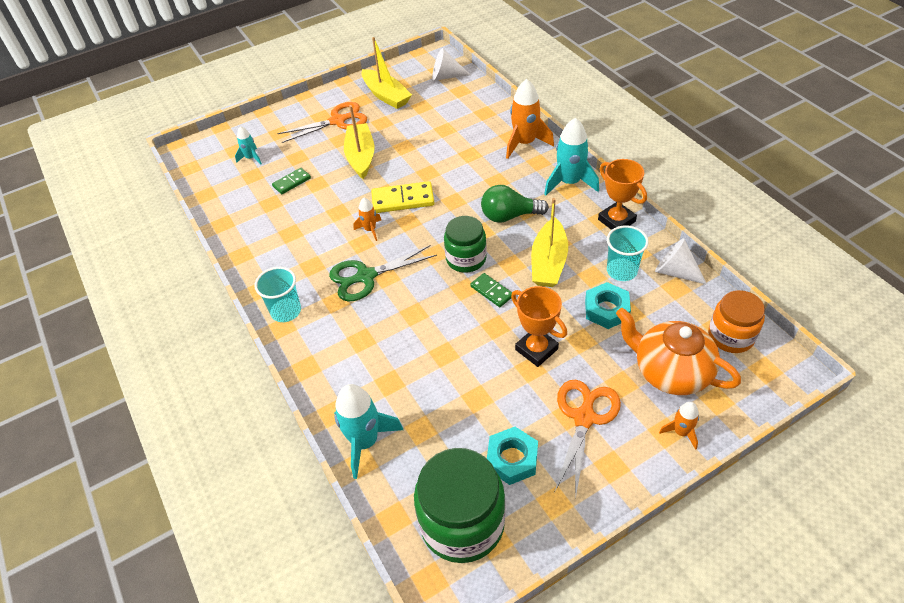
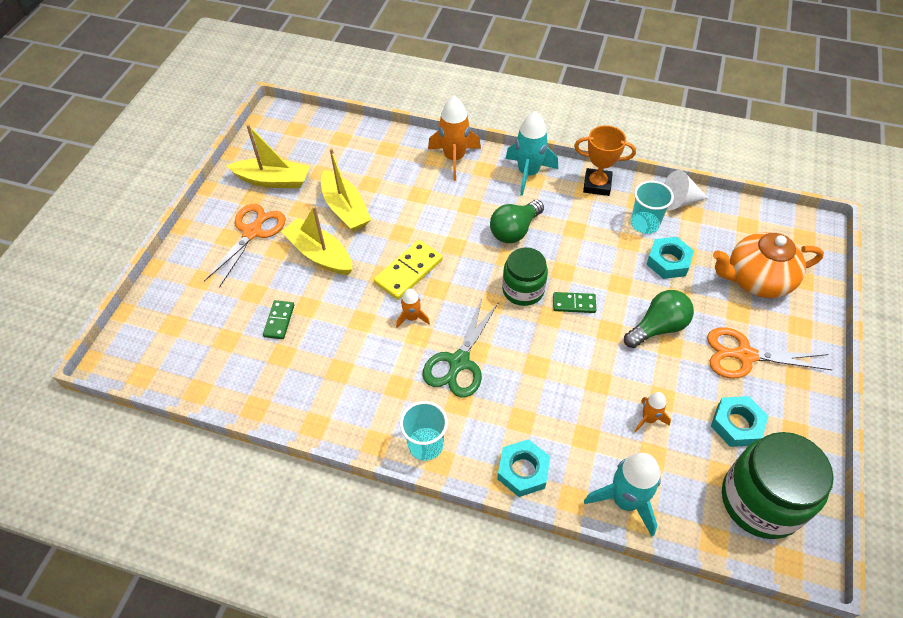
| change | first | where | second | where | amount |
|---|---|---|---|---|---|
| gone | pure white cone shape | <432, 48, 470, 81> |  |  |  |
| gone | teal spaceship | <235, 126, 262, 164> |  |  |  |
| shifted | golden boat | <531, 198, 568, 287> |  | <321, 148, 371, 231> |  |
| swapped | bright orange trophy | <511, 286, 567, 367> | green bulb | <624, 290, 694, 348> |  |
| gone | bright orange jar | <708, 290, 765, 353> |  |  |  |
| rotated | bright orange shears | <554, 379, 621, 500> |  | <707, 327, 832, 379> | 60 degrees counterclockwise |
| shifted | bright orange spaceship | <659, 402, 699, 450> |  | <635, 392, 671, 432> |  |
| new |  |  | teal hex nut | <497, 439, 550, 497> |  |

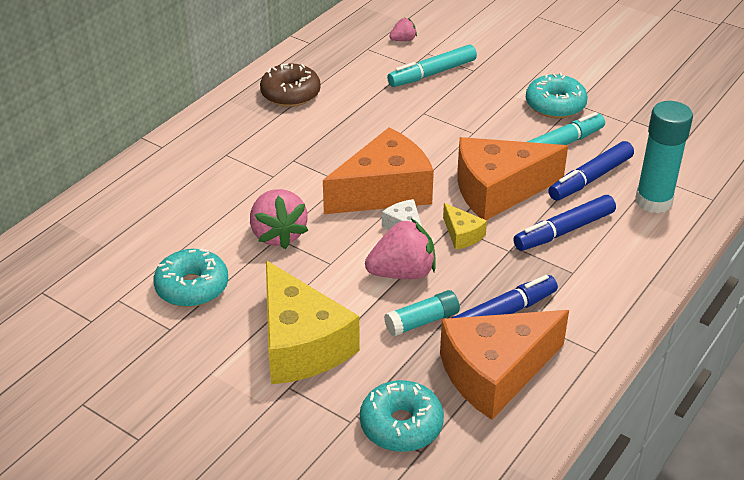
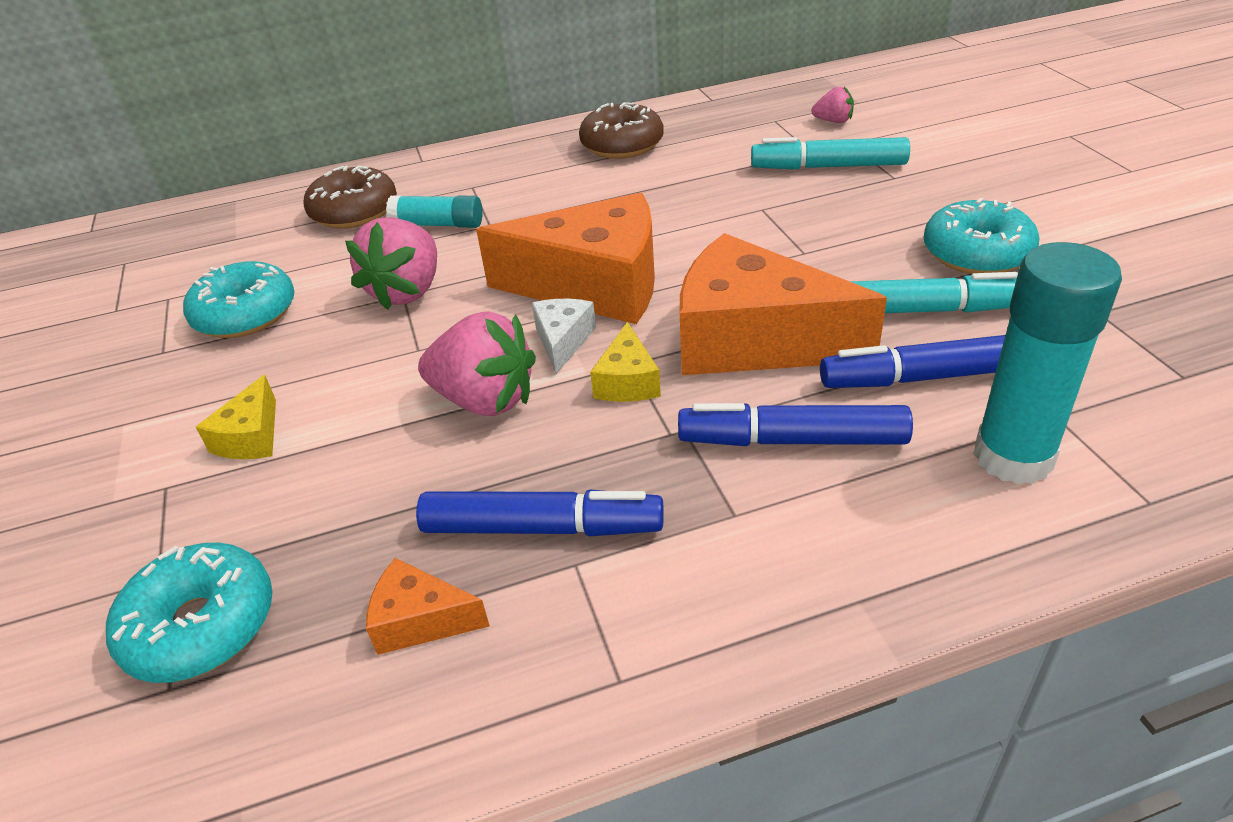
| change | first | where | second | where | amount |
|---|---|---|---|---|---|
| scaled | golden cheese wedge | <266, 260, 360, 384> |  | <196, 375, 276, 459> | x0.44 |
| shifted | teal glue stick | <384, 290, 460, 337> |  | <386, 195, 483, 228> |  |
| scaled | bright orange cheese wedge | <440, 310, 569, 420> |  | <366, 558, 490, 655> | x0.44 |
| new |  |  | brown doughnut | <303, 166, 397, 229> |  |

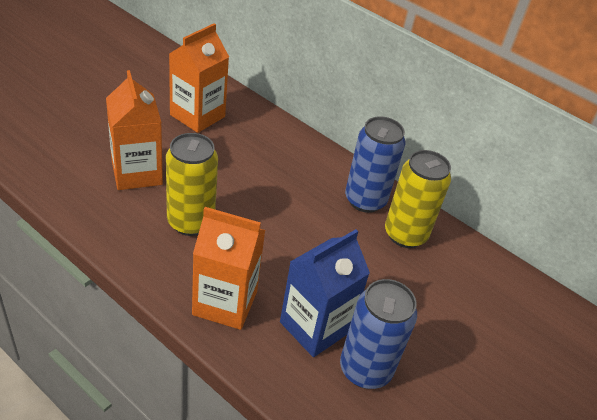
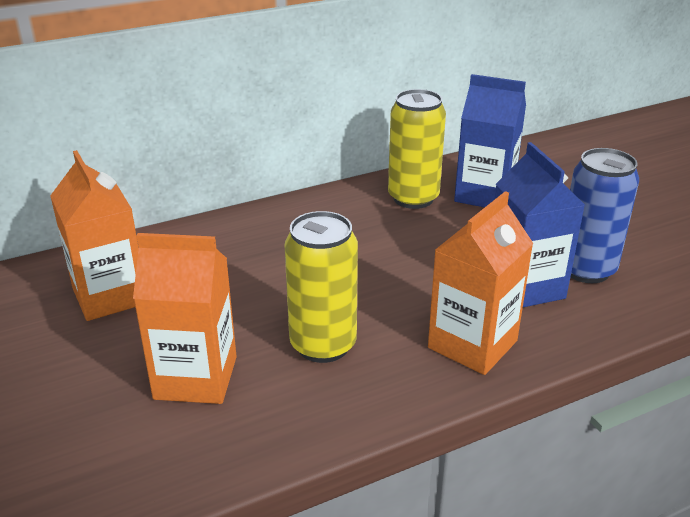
| change | first | where | second | where | amount |
|---|---|---|---|---|---|
| gone | cobalt soda can | <345, 117, 406, 213> |  |  |  |
| new |  |  | cobalt juice carton | <454, 74, 526, 207> |  |

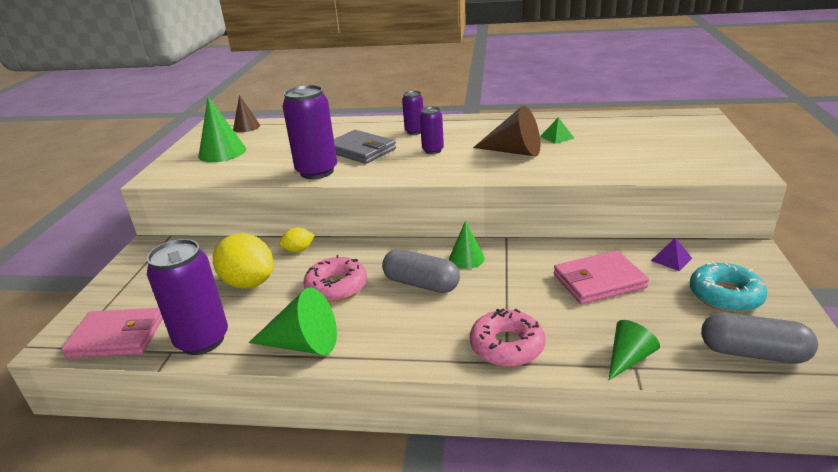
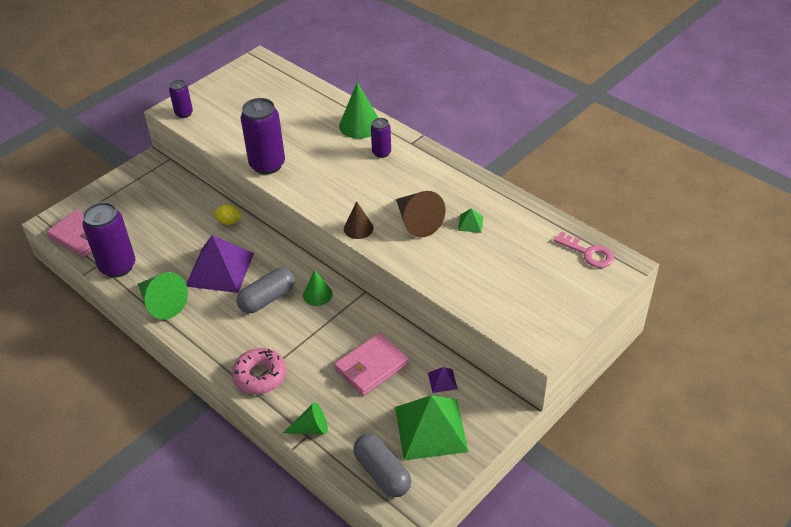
| change | first | where | second | where | amount |
|---|---|---|---|---|---|
| shifted | brown cone shape | <233, 95, 260, 132> |  | <344, 201, 374, 239> |  |
| shifted | green cone shape | <198, 97, 246, 162> |  | <339, 82, 378, 139> |  |
| shifted | royal purple soda can | <420, 107, 444, 154> |  | <169, 80, 193, 118> |  |
| gone | gray wallet | <334, 130, 396, 164> |  |  |  |
| gone | golden citrus fruit | <213, 233, 273, 289> |  |  |  |
| rotated | gray capsule | <382, 249, 460, 293> |  | <237, 267, 295, 313> | 75 degrees clockwise |
| rotated | rose-pink wallet | <554, 250, 649, 304> |  | <334, 333, 409, 396> | 60 degrees counterclockwise |
| swapped | rose-pink doughnut | <303, 255, 367, 302> | royal purple solid pyramid | <186, 235, 254, 293> |  |
| swapped | teal doughnut | <690, 262, 767, 312> | green solid pyramid | <395, 395, 469, 460> |  |
| new |  |  | rose-pink door key | <553, 231, 614, 268> |  |

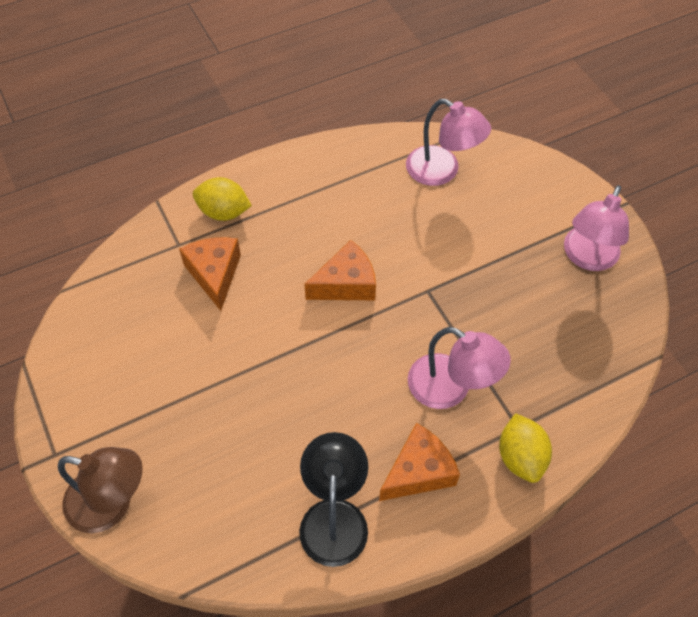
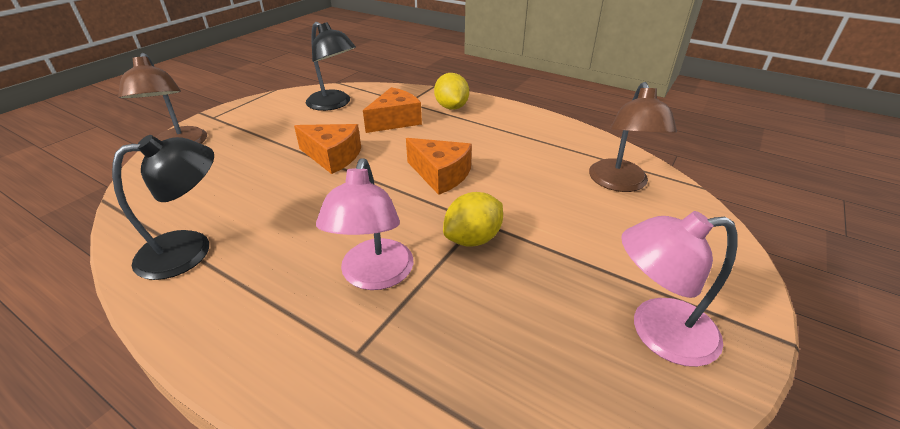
| change | first | where | second | where | amount |
|---|---|---|---|---|---|
| repainted | rose-pink reading lamp | <406, 99, 491, 186> | brown reading lamp | <589, 82, 677, 192> |  |
| shifted | golden citrus fruit | <499, 413, 552, 483> |  | <443, 192, 503, 247> |  |
| shifted | bright orange cheese wedge | <379, 423, 460, 501> |  | <294, 124, 361, 174> |  |
| new |  |  | ebony reading lamp | <306, 22, 356, 111> |  |

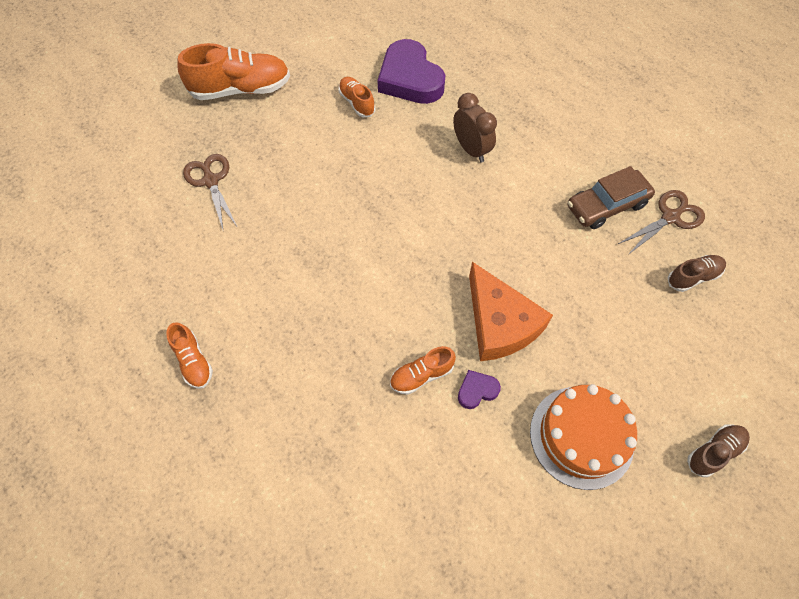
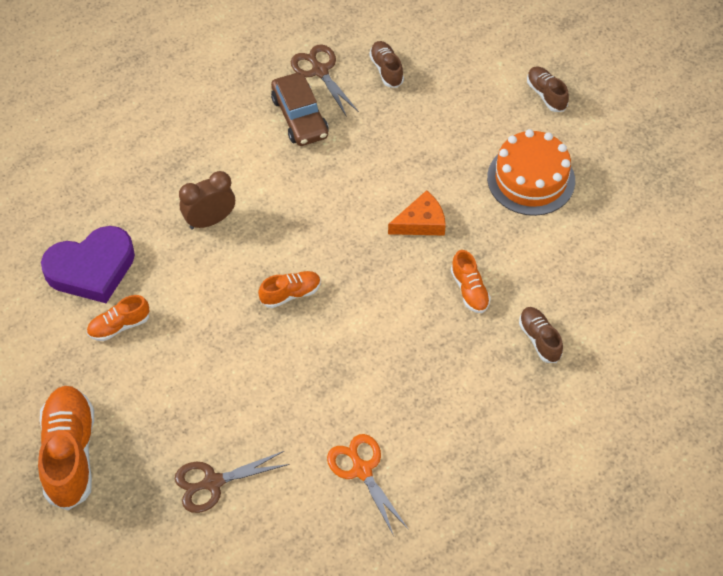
| change | first | where | second | where | amount |
|---|---|---|---|---|---|
| scaled | bright orange cheese wedge | <469, 262, 553, 361> |  | <388, 190, 446, 236> | x0.63 |
| shifted | bright orange shoe | <166, 322, 213, 389> |  | <258, 271, 321, 308> |  |
| gone | royal purple love heart | <458, 370, 501, 409> |  |  |  |
| new |  |  | brown shoe | <519, 307, 563, 363> |  |
| new |  |  | bright orange shears | <327, 434, 409, 536> |  |

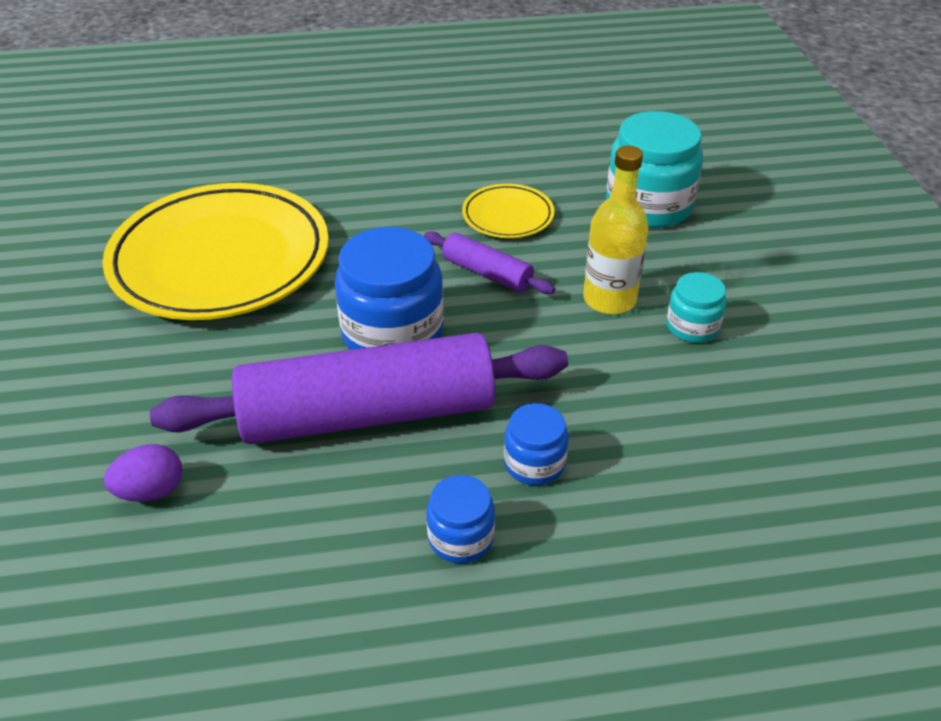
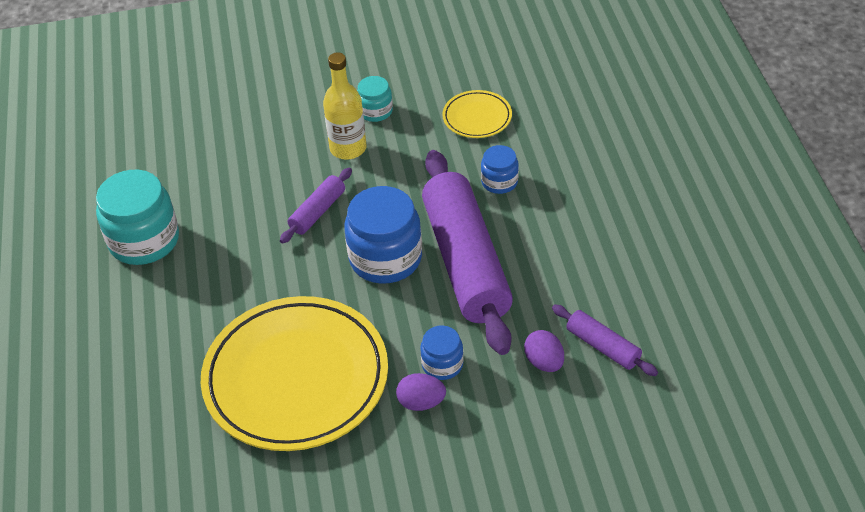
| change | first | where | second | where | amount |
|---|---|---|---|---|---|
| shifted | teal jar | <606, 111, 703, 228> |  | <96, 170, 179, 265> |  |
| shifted | golden plate | <462, 184, 554, 238> |  | <442, 90, 512, 138> |  |
| shifted | cobalt jar | <426, 475, 495, 563> |  | <420, 326, 464, 380> |  |
| new |  |  | royal purple rolling pin | <552, 304, 658, 376> |  |
| new |  |  | royal purple egg shape | <396, 373, 446, 411> |  |

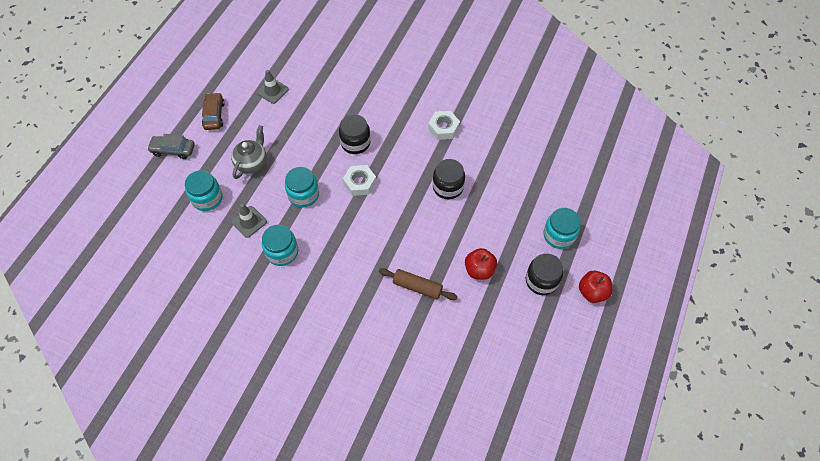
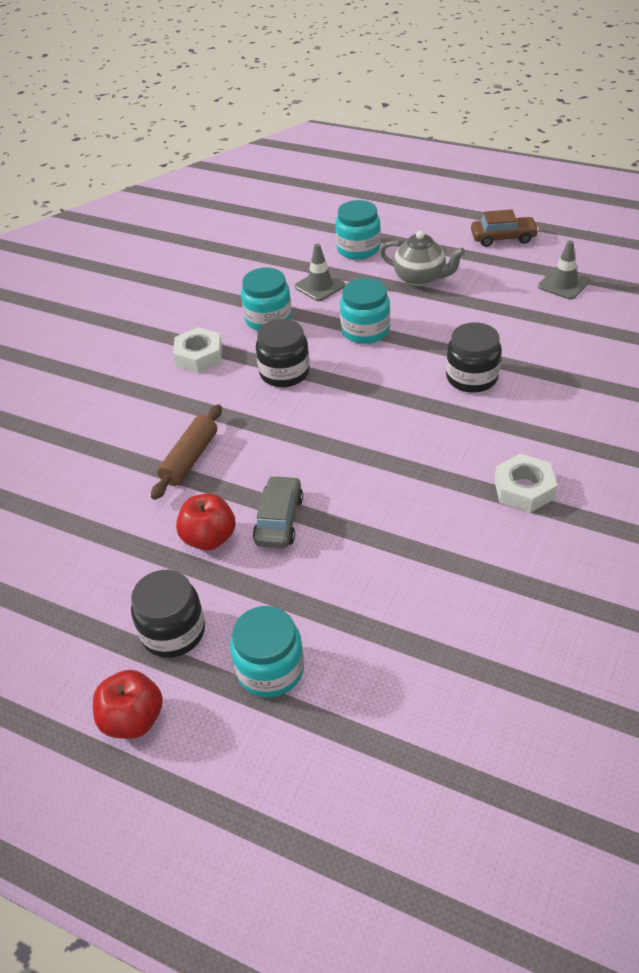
| change | first | where | second | where | amount |
|---|---|---|---|---|---|
| shifted | gray automobile | <147, 134, 195, 159> |  | <253, 475, 303, 548> |  |
| shifted | ebony jar | <433, 159, 465, 199> |  | <256, 319, 310, 387> |  |
| shifted | pure white hex nut | <343, 165, 376, 196> |  | <173, 327, 222, 373> |  |

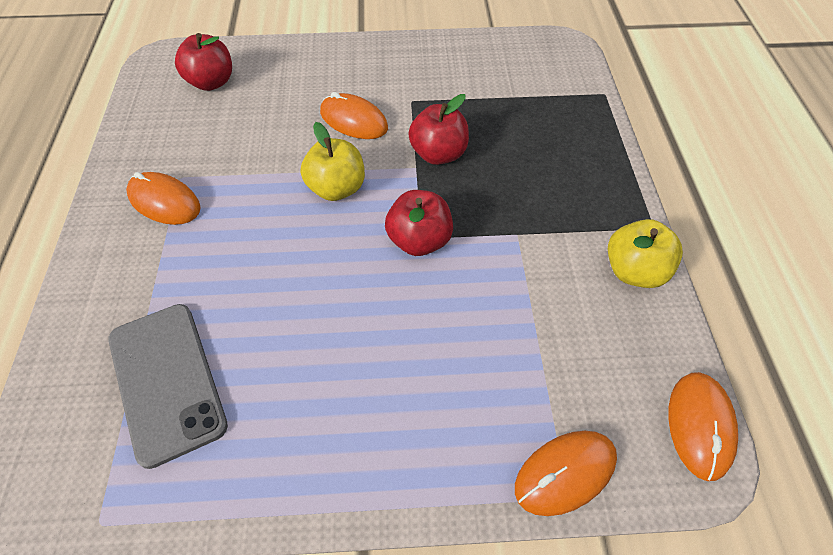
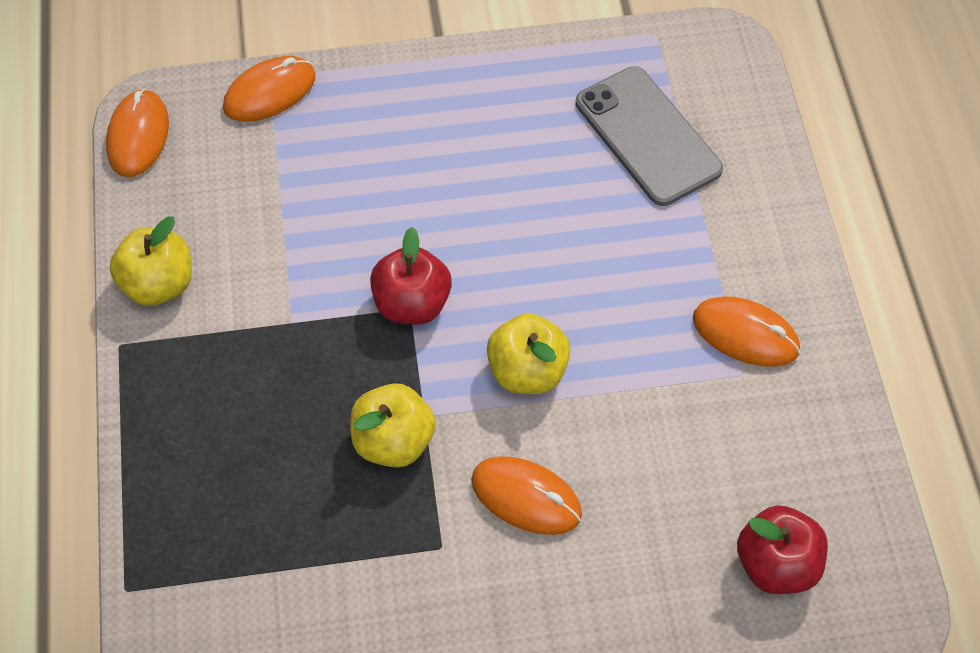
| change | first | where | second | where | amount |
|---|---|---|---|---|---|
| repainted | crimson apple | <408, 94, 469, 165> | golden apple | <350, 383, 436, 468> |  |

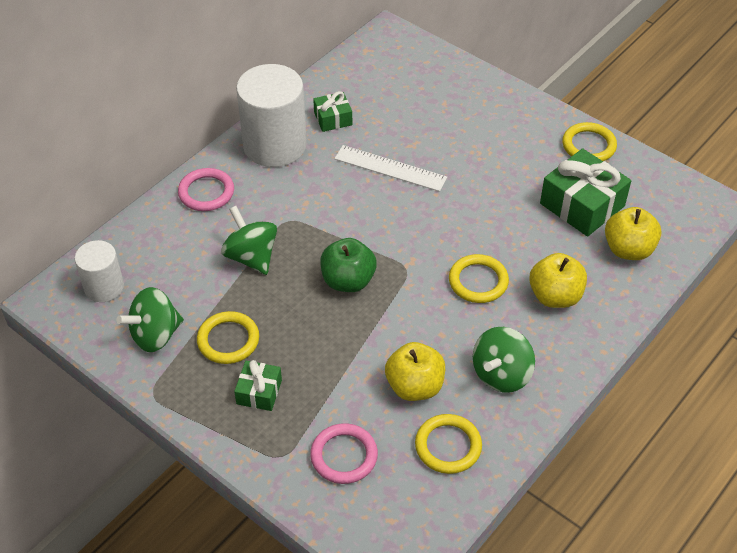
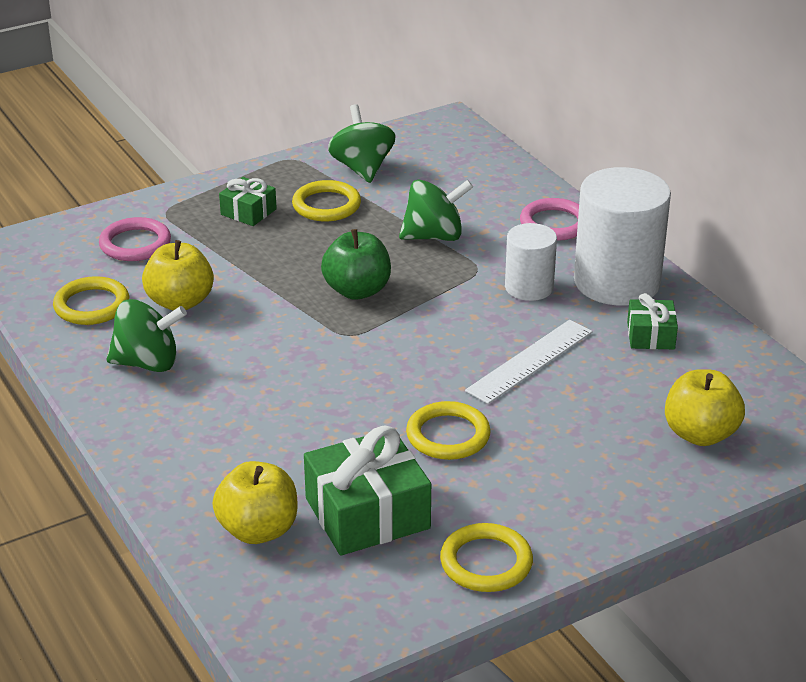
| change | first | where | second | where | amount |
|---|---|---|---|---|---|
| shifted | pure white solid cylinder | <75, 240, 124, 302> |  | <505, 223, 557, 301> |  |
| shifted | golden apple | <529, 253, 587, 308> |  | <665, 369, 745, 446> |  |
| shifted | golden ring | <449, 254, 509, 303> |  | <406, 401, 491, 460> |  |
| rotated | green toy top | <473, 327, 535, 393> |  | <106, 299, 187, 372> | 120 degrees clockwise |

